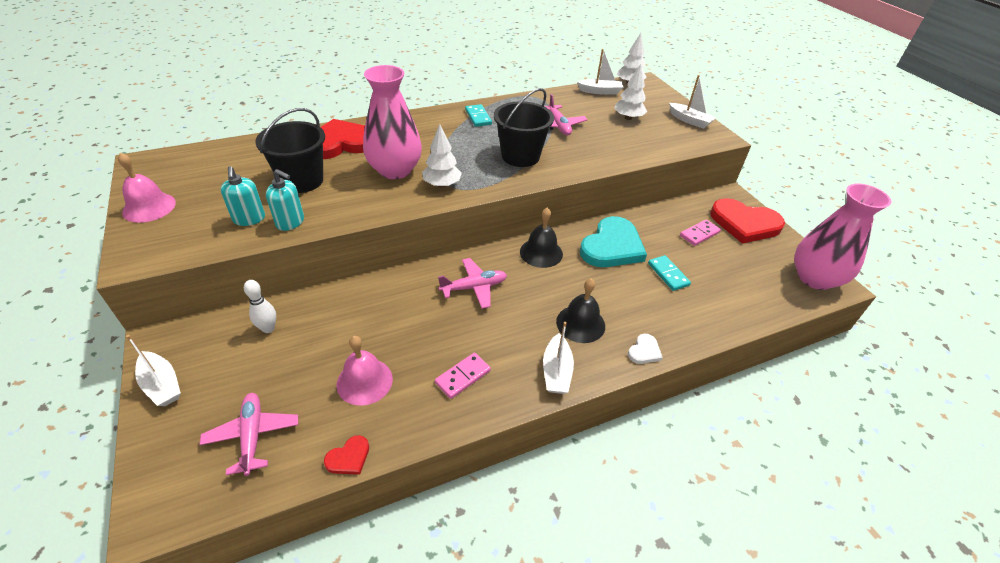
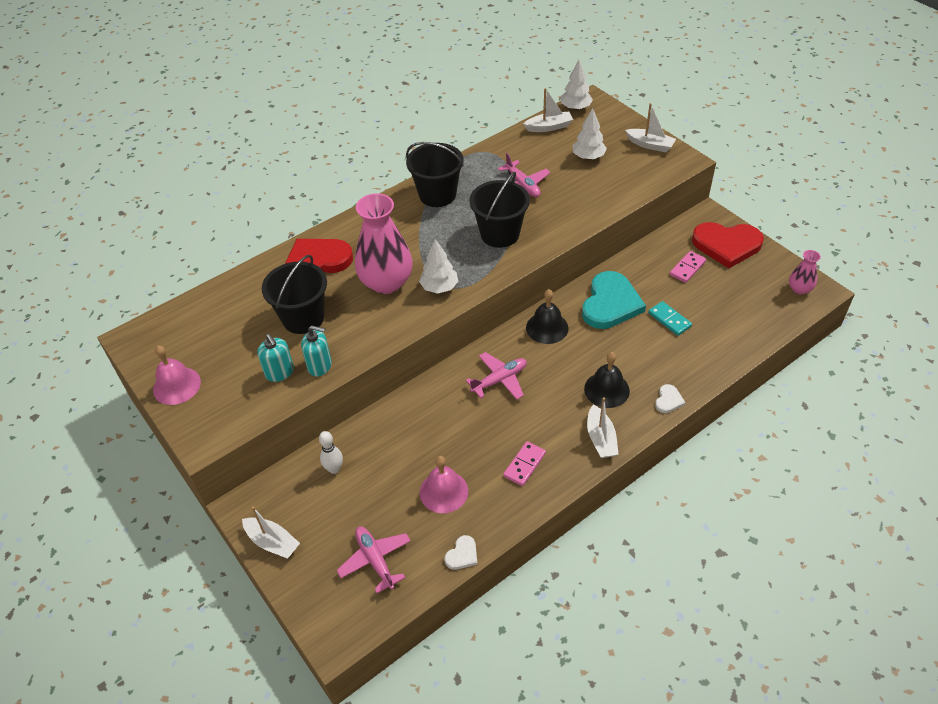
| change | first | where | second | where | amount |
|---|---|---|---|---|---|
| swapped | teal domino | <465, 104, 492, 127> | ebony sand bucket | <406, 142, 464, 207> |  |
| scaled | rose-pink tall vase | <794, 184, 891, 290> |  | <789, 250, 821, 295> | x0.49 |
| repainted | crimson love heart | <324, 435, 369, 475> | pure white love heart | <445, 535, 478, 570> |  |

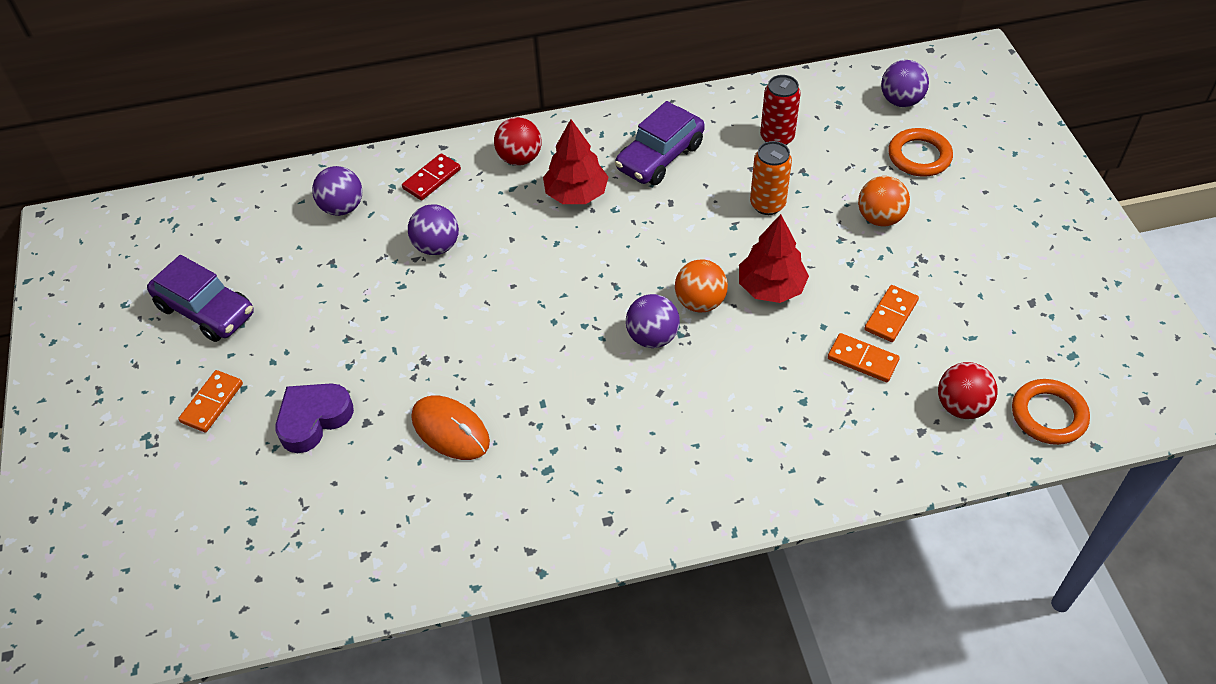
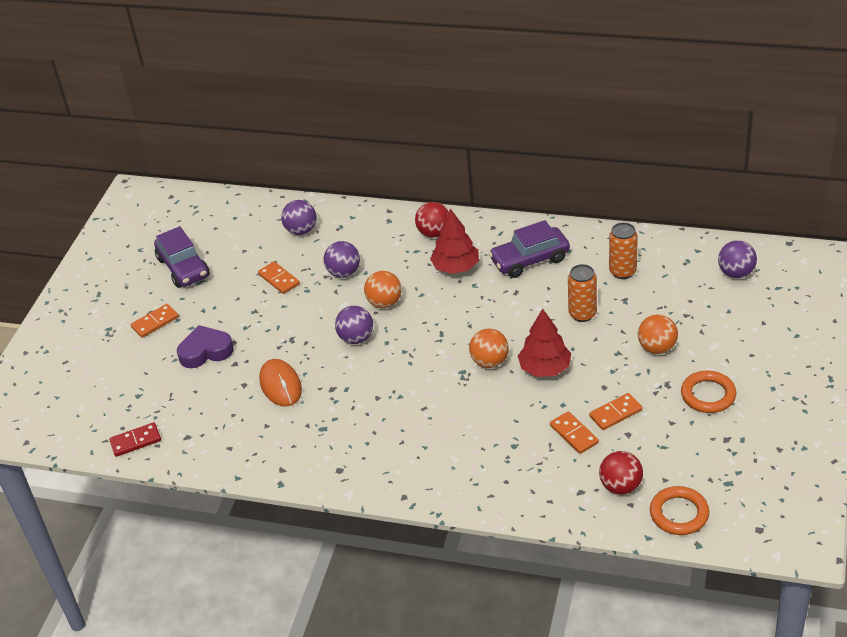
| change | first | where | second | where | amount |
|---|---|---|---|---|---|
| repainted | crimson soda can | <760, 75, 801, 145> | bright orange soda can | <609, 222, 638, 279> |  |
| shifted | bright orange ring | <888, 128, 953, 177> |  | <681, 371, 736, 413> |  |
| shifted | crimson domino | <402, 153, 461, 201> |  | <109, 422, 161, 457> |  |
| shifted | royal purple sphere | <626, 294, 680, 348> |  | <335, 306, 373, 344> |  |
| new |  |  | bright orange domino | <258, 262, 300, 294> |  |
| new |  |  | bright orange sphere | <364, 271, 402, 308> |  |

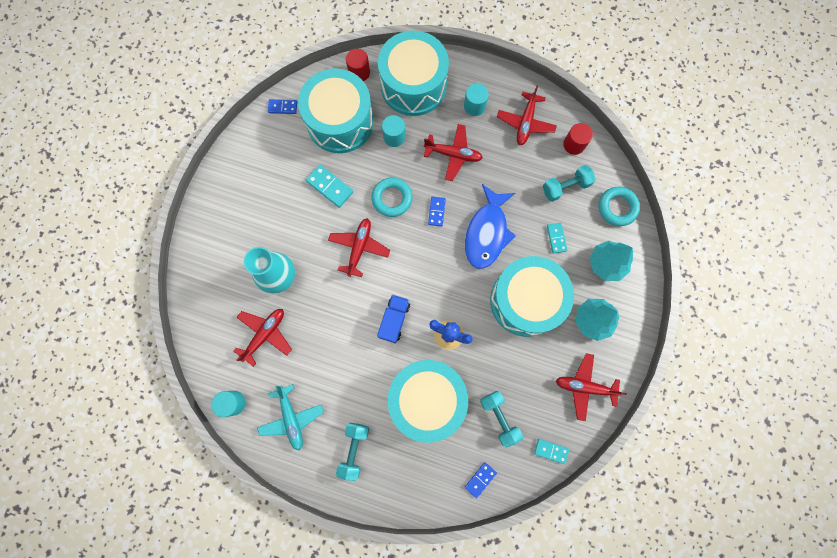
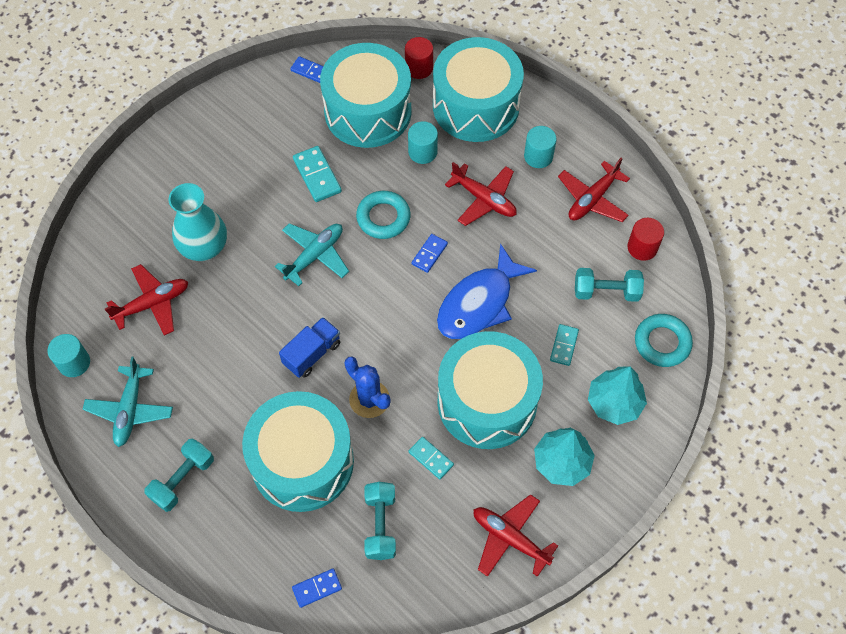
| change | first | where | second | where | amount |
|---|---|---|---|---|---|
| repainted | crimson toy plane | <328, 218, 390, 277> | teal toy plane | <275, 223, 349, 286> |  |
| shifted | teal domino | <534, 439, 569, 464> |  | <409, 437, 454, 479> |  |

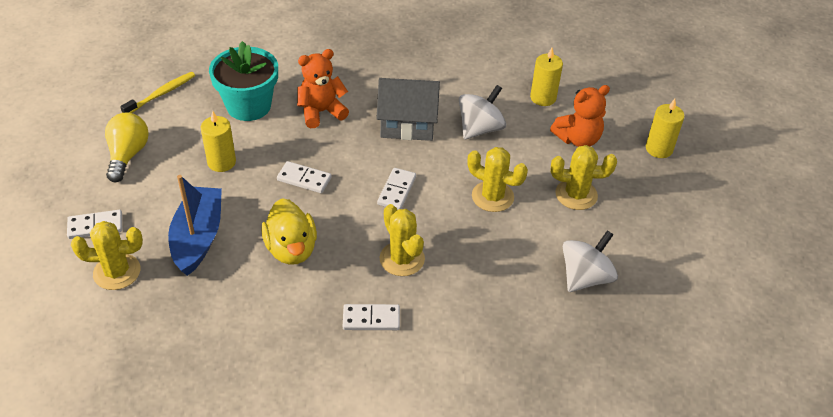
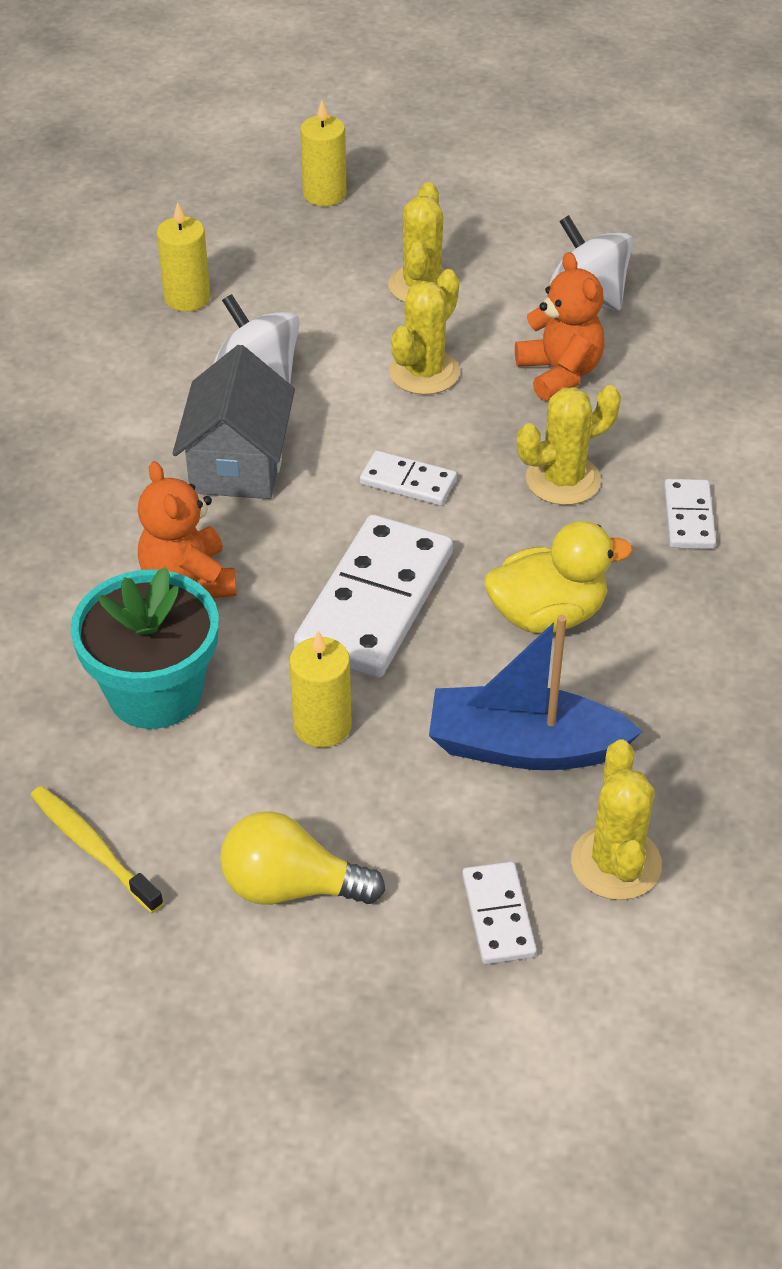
| change | first | where | second | where | amount |
|---|---|---|---|---|---|
| shifted | bright orange stuffed bear | <550, 85, 610, 147> |  | <515, 252, 604, 401> |  |
| scaled | pure white domino | <277, 161, 332, 193> |  | <294, 514, 453, 678> | x2.01 |

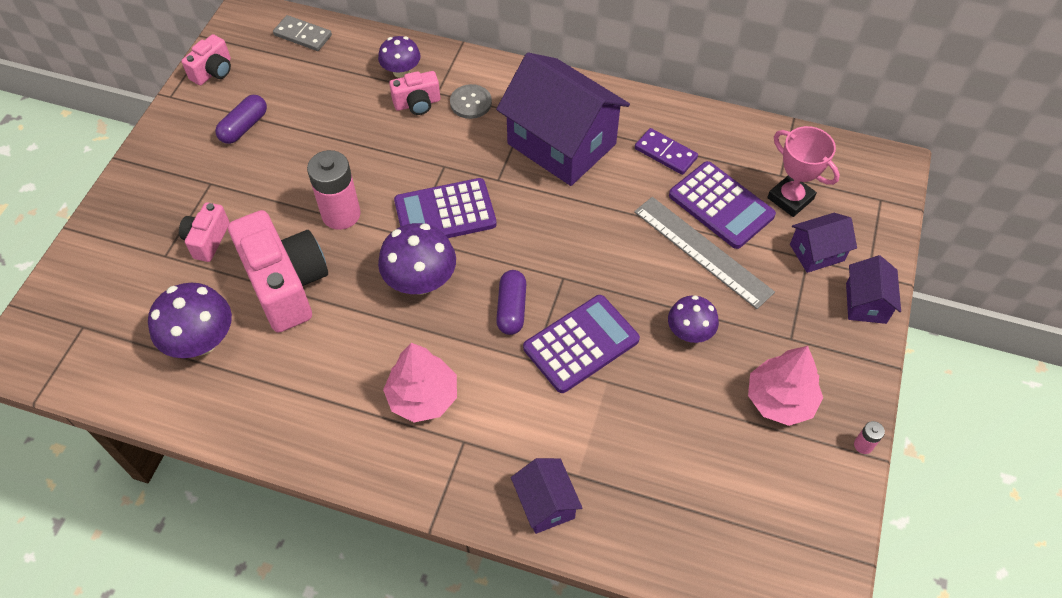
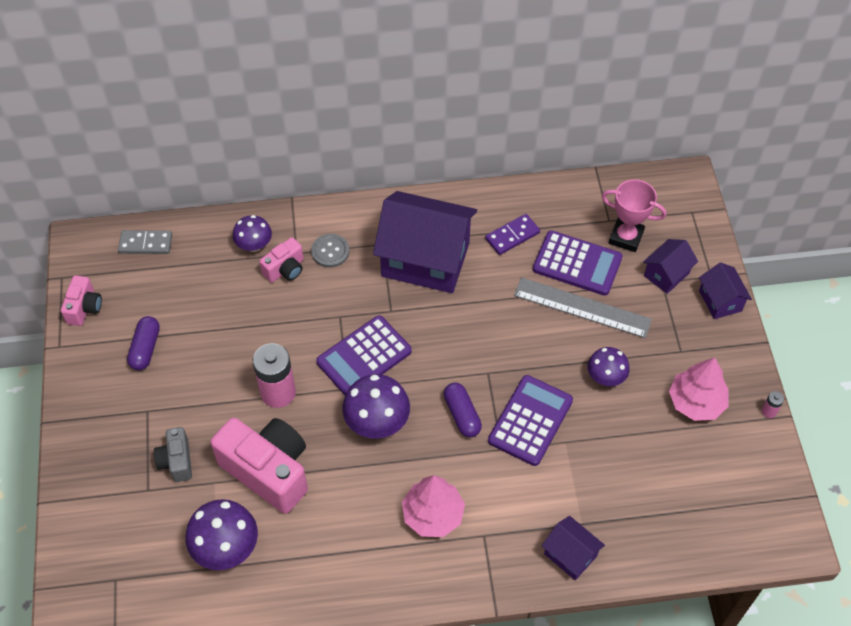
| change | first | where | second | where | amount |
|---|---|---|---|---|---|
| rotated | royal purple domino | <635, 128, 698, 175> |  | <485, 214, 540, 255> | 45 degrees counterclockwise |
| repainted | rose-pink camera | <179, 202, 230, 262> | gray camera | <154, 427, 192, 482> |  |

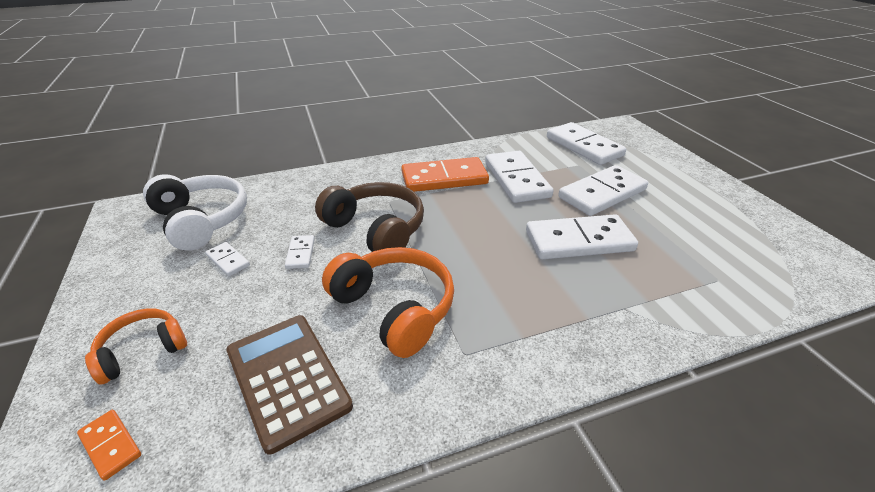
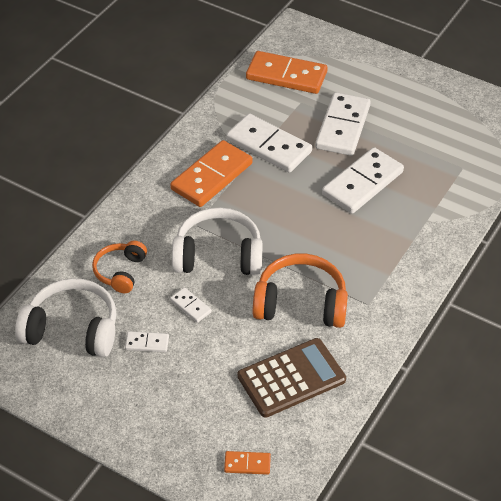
| change | first | where | second | where | amount |
|---|---|---|---|---|---|
| repainted | pure white domino | <547, 122, 626, 165> | bright orange domino | <246, 51, 328, 94> |  |
| repainted | brown over-ear headphones | <315, 182, 424, 252> | pure white over-ear headphones | <172, 207, 263, 275> |  |
| shifted | bright orange over-ear headphones | <85, 308, 187, 385> |  | <92, 241, 147, 293> |  |
| rotated | brown adding machine | <227, 315, 353, 454> |  | <238, 338, 346, 418> | 135 degrees clockwise |

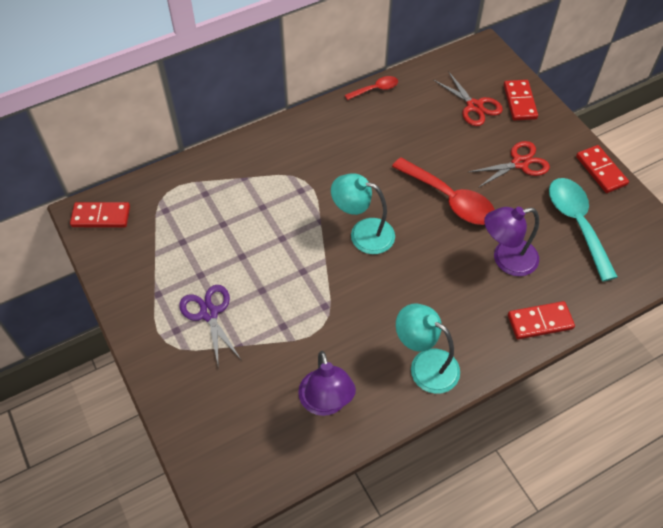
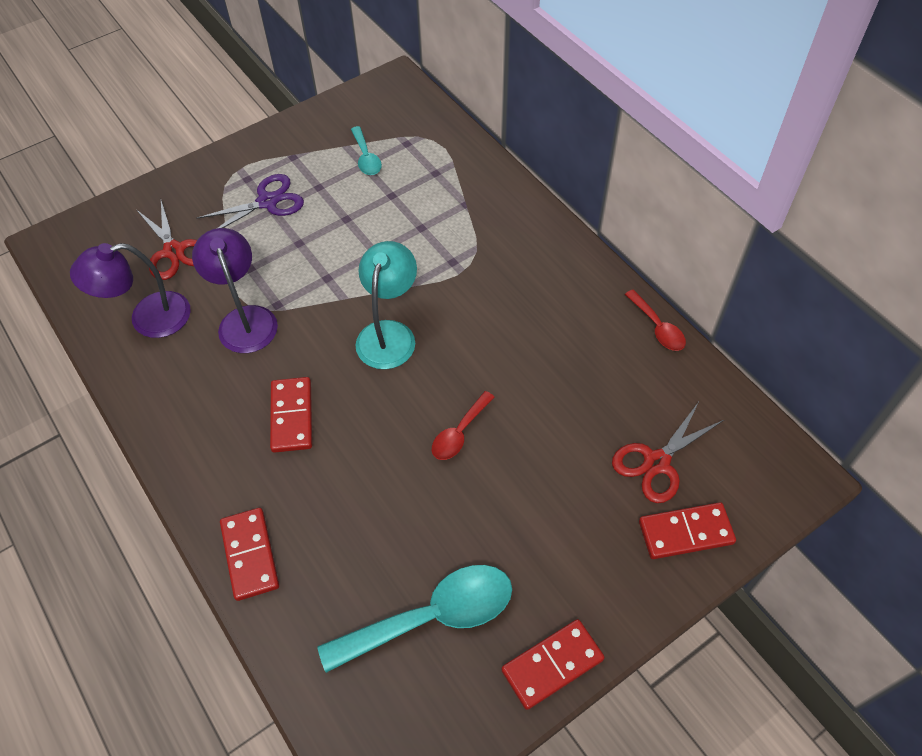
| change | first | where | second | where | amount |
|---|---|---|---|---|---|
| shifted | crimson shears | <469, 141, 550, 188> |  | <136, 200, 197, 280> |  |
| scaled | crimson spoon | <392, 157, 495, 225> |  | <432, 391, 495, 460> | x0.52 |
| shifted | crimson domino | <70, 202, 130, 227> |  | <270, 377, 312, 453> |  |
| shifted | royal purple reading lamp | <484, 207, 539, 276> |  | <192, 228, 278, 353> |  |
| gone | teal reading lamp | <396, 303, 460, 394> |  |  |  |
| new |  |  | teal spoon | <351, 126, 382, 175> |  |

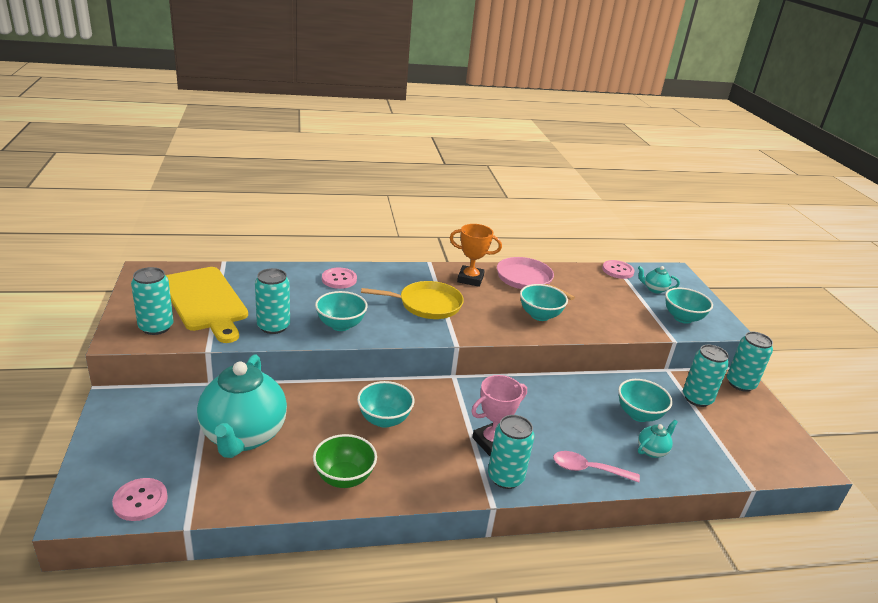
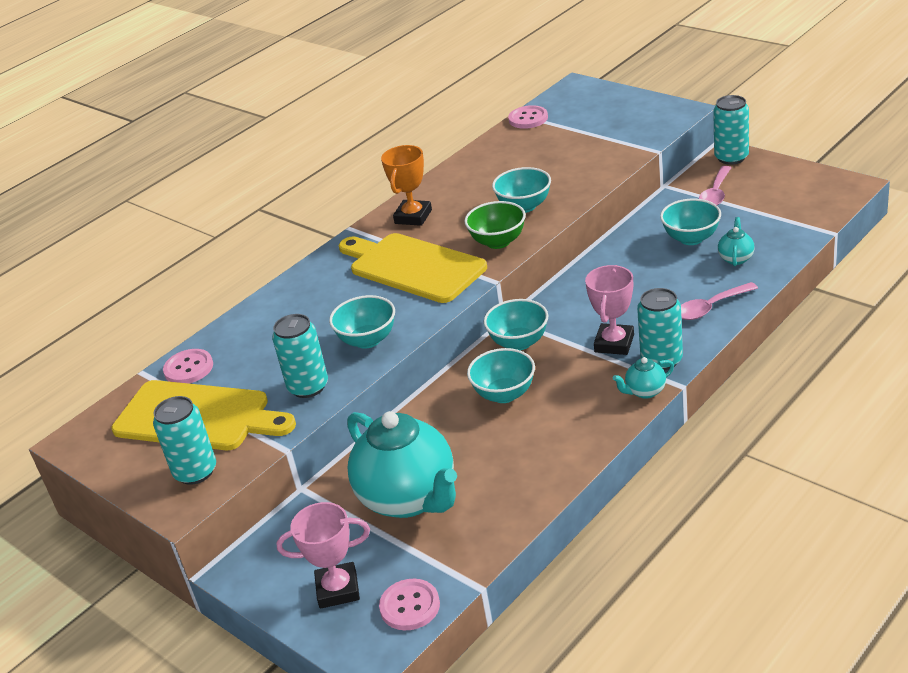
| change | first | where | second | where | amount |
|---|---|---|---|---|---|
| rotated | bright orange trophy | <450, 224, 502, 287> |  | <381, 145, 432, 226> | 45 degrees counterclockwise |
| gone | rose-pink skillet | <497, 257, 575, 300> |  |  |  |
| shifted | teal tea pot | <638, 266, 680, 293> |  | <613, 357, 674, 399> |  |
| shifted | rose-pink sewing button | <322, 268, 357, 289> |  | <163, 349, 213, 384> |  |
| swapped | golden skillet | <361, 281, 464, 319> | golden bread board | <339, 233, 487, 303> |  |
| shifted | teal bowl | <665, 288, 713, 324> |  | <484, 299, 548, 350> |  |
| swapped | teal soda can | <683, 345, 729, 407> | rose-pink spoon | <699, 166, 731, 205> |  |
| shifted | green bowl | <313, 434, 377, 488> |  | <464, 201, 526, 249> |  |
| new |  |  | rose-pink trophy | <276, 502, 370, 609> |  |

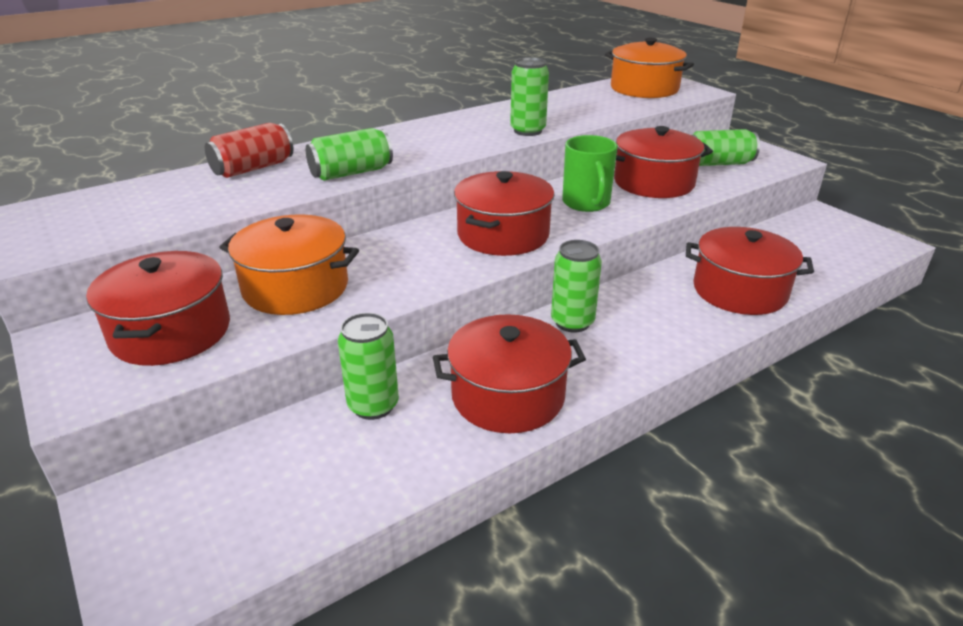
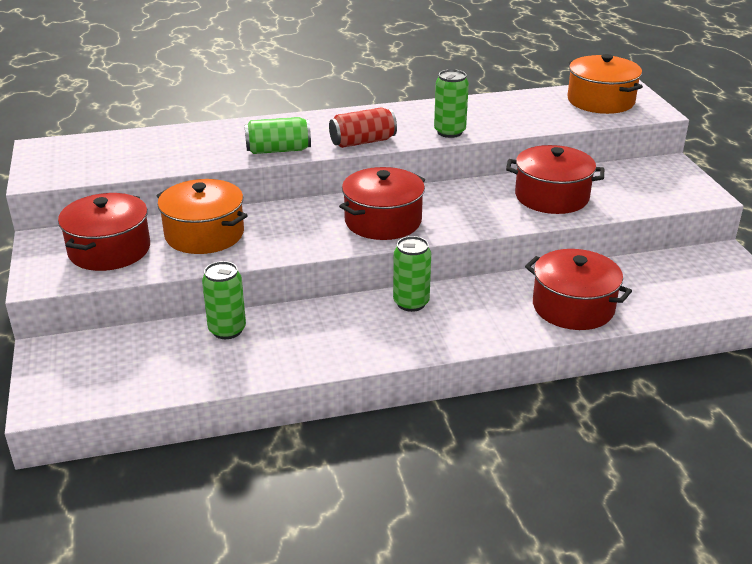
| change | first | where | second | where | amount |
|---|---|---|---|---|---|
| shifted | crimson soda can | <205, 123, 293, 178> |  | <329, 107, 397, 148> |  |
| gone | green soda can | <692, 129, 760, 166> |  |  |  |
| gone | green coffee mug | <562, 135, 617, 212> |  |  |  |
| gone | crimson stockpot | <433, 314, 586, 433> |  |  |  |

